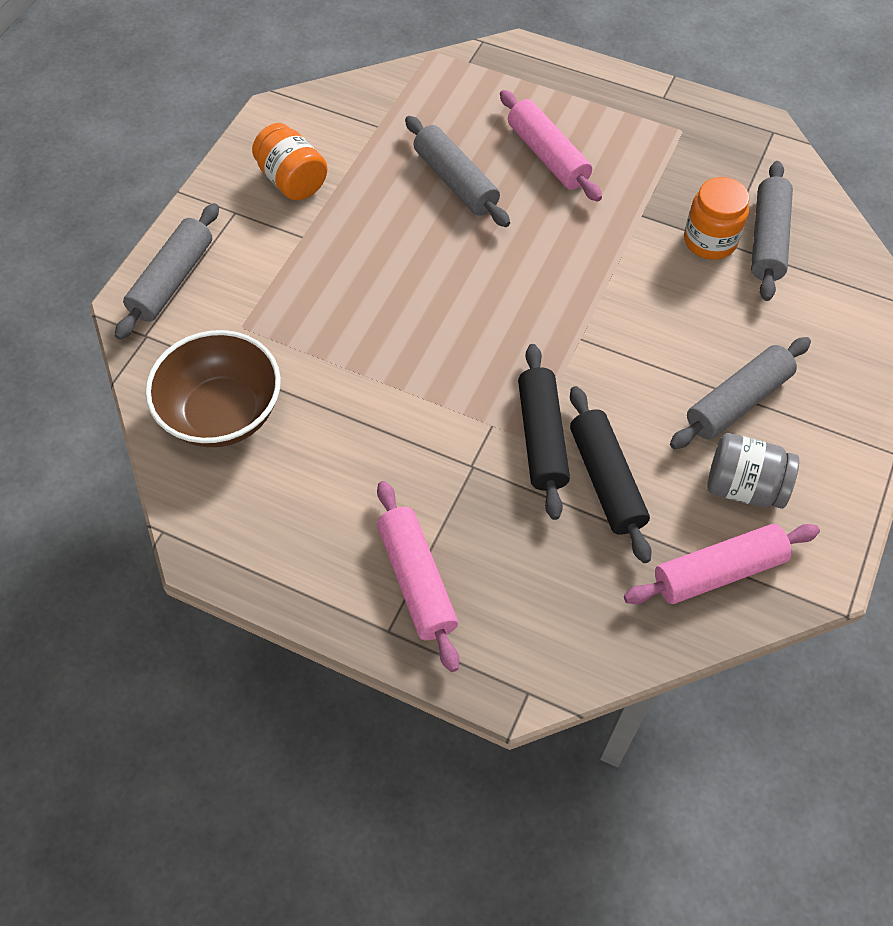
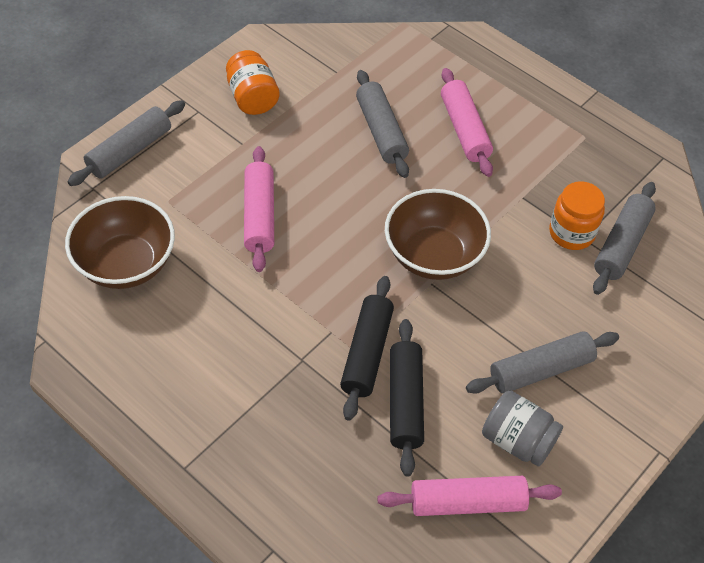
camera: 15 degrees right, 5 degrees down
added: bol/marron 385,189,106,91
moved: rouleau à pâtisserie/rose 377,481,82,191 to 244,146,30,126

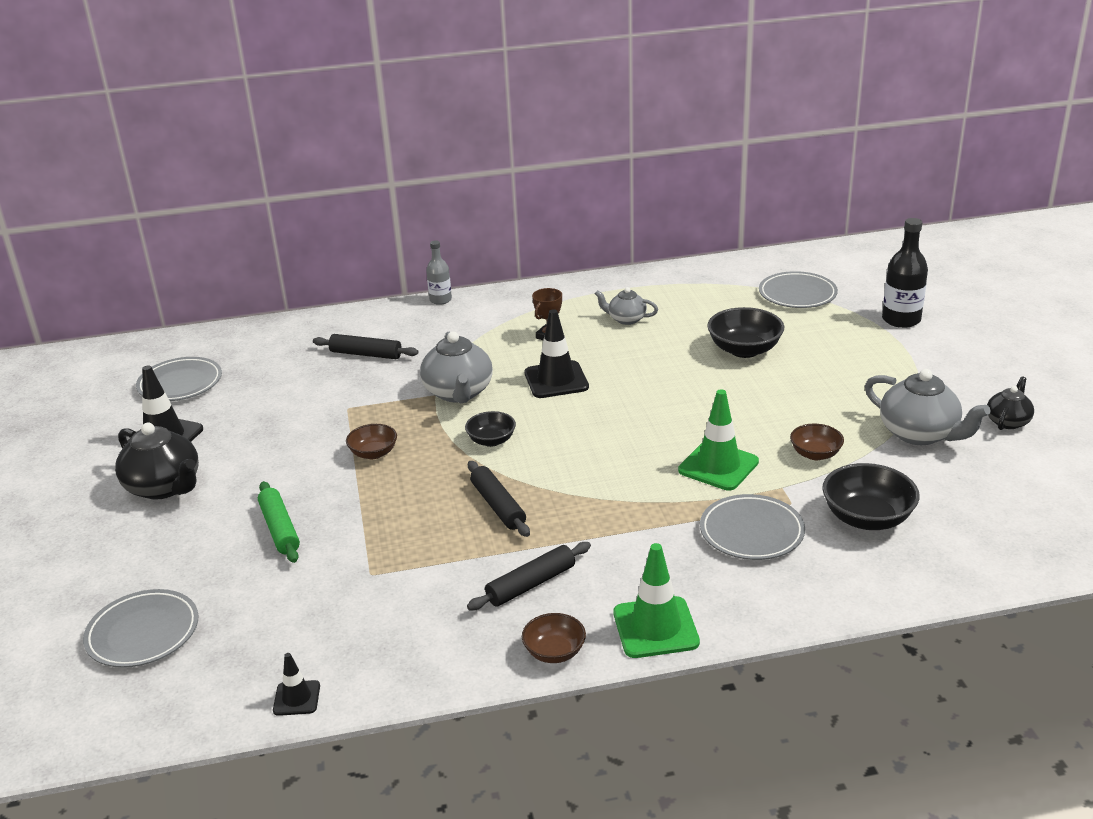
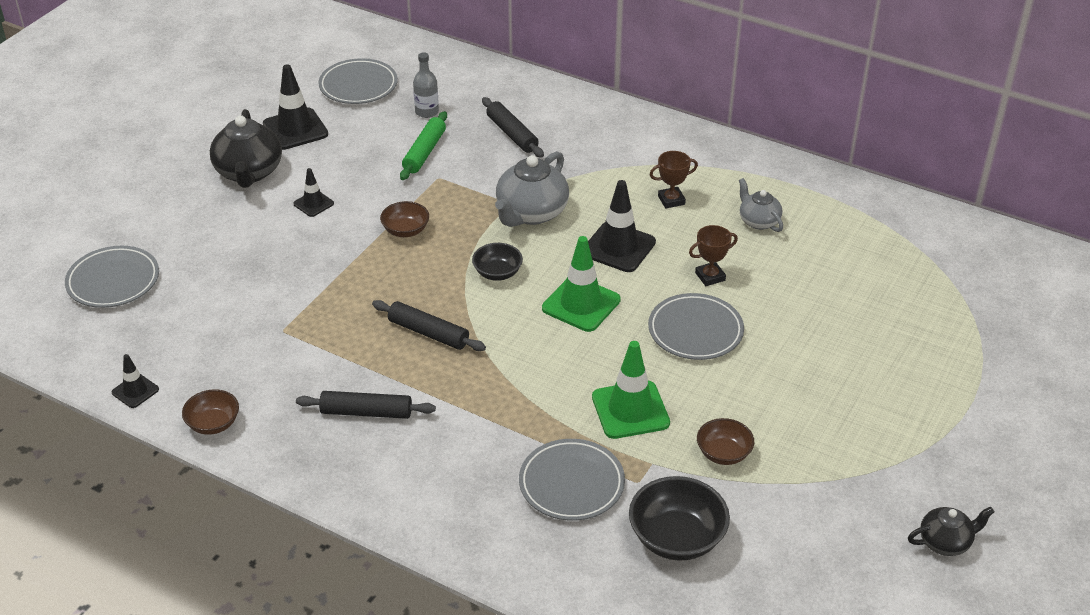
camera: 40 degrees right, 10 degrees up
removed: bol/noir 707,307,77,51; théière/gris 865,369,126,76; bouteille/noir 882,218,46,110
added: cône de chantier/noir 293,168,41,49; trophée/marron 689,225,49,61
moved: rouleau à pâtisserie/vert 258,481,42,82 to 400,111,47,69; bouteille/gris 426,240,26,65 to 413,52,26,66; bol/marron 522,613,64,50 to 182,389,57,46; cône de chantier/vert 613,543,87,115 to 542,236,79,96; assiette/gris 759,271,79,37 to 648,293,96,67
turned: rouleau à pâtisserie/noir 468,461,62,76 = 372,300,114,51 75 degrees counterclockwise

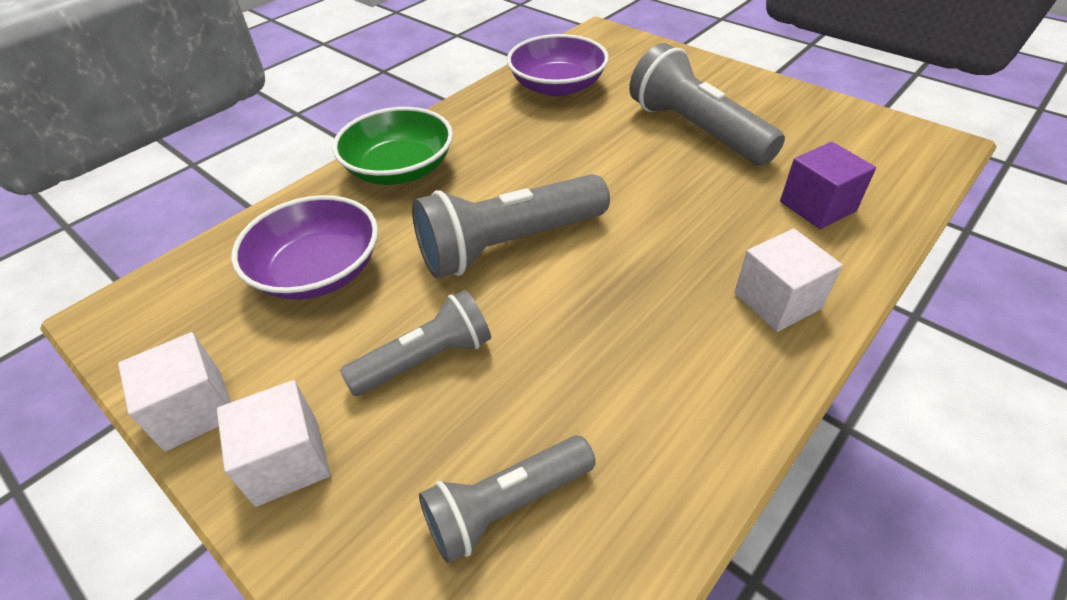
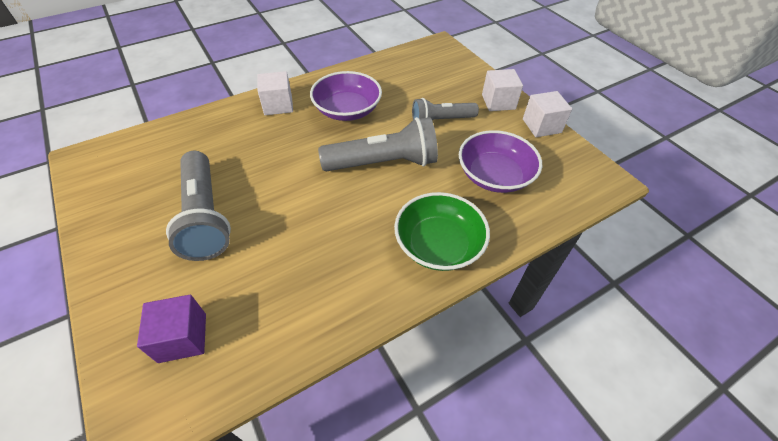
camera: 165 degrees left, 5 degrees up
removed: lampe de poche/gris 419,435,177,128
moved: bol/violet 507,34,102,63 to 310,71,72,50; cube/violet 780,142,96,87 to 137,295,69,68

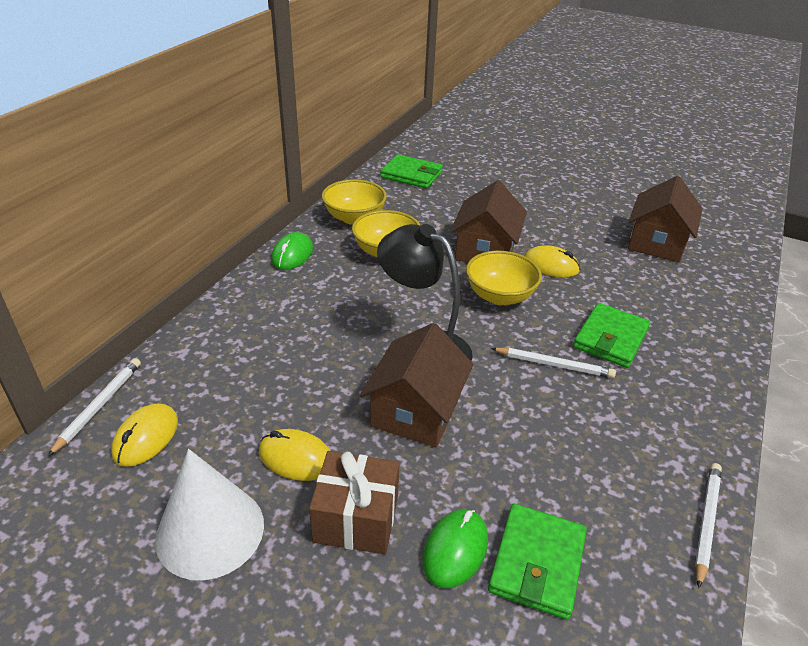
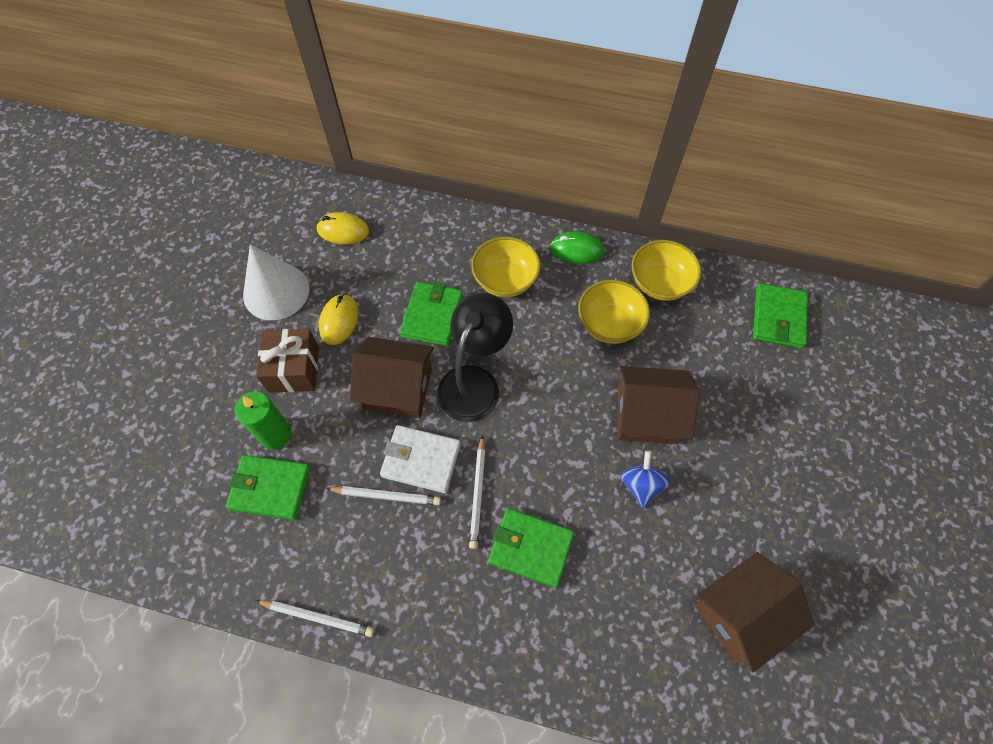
camera: 80 degrees right, 25 degrees up
added: portefeuille/blanc 380,425,81,68; portefeuille/vert 400,282,63,64
moved: crayon/blanc 47,358,94,99 to 326,486,115,19; bol/jaune 466,251,76,54 to 471,237,70,60
replaced: souris/vert 422,509,66,79 to bougie/vert 235,391,57,58; souris/jaune 524,246,56,31 to toupie/bleu 621,451,49,57
turned: maison/marron 628,176,75,86 = 695,552,119,120 45 degrees counterclockwise

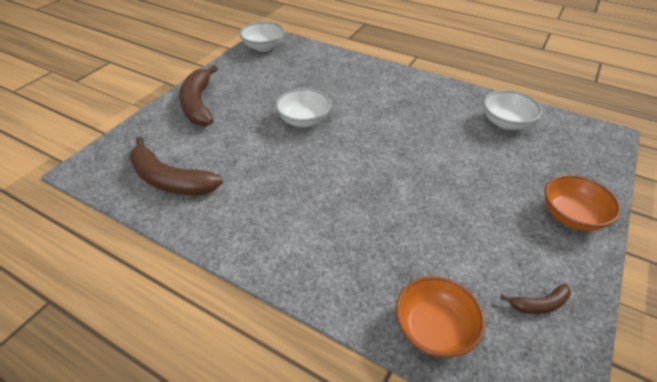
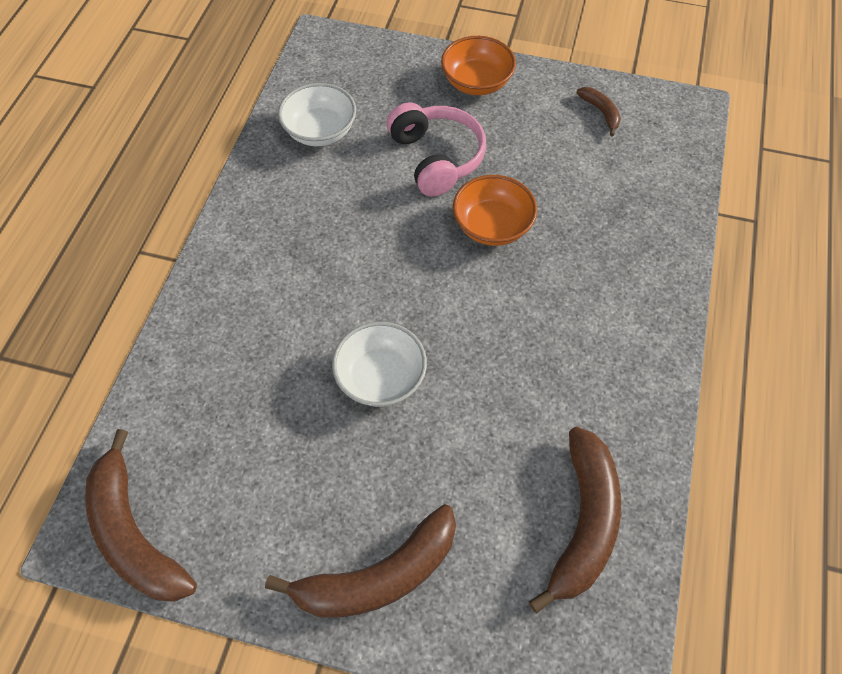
camera: 105 degrees left, 15 degrees up
added: casque audio/rose 387,102,99,95
moved: bol/orange 396,276,89,82 to 453,175,84,71
replaced: bol/blanc 240,22,45,30 to banane/marron 85,429,112,173

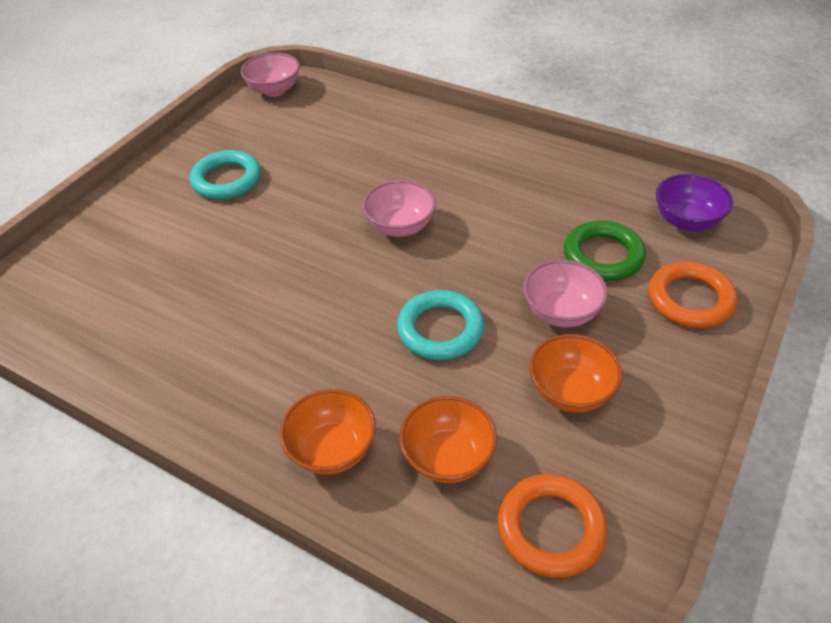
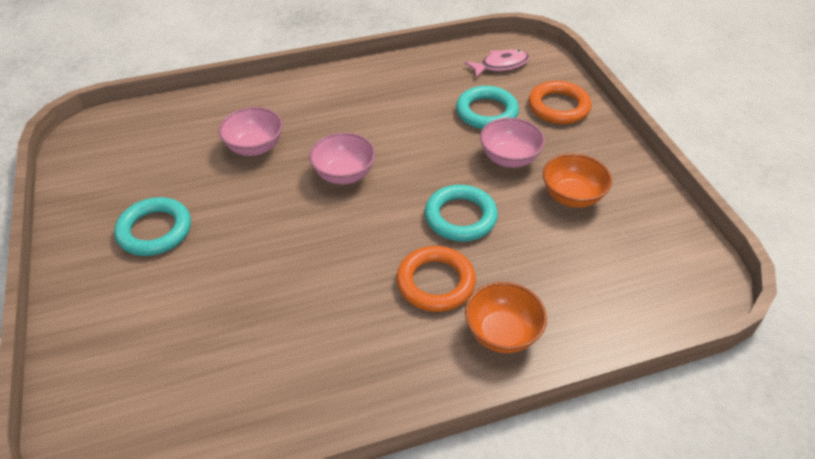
camera: 50 degrees left, 0 degrees up
removed: bol/orange 399,396,98,87
moved: bol/rose 241,53,59,44 to 218,107,65,49; anneau/orange 498,474,110,104 to 397,246,79,66
replaced: bol/violet 656,174,77,57 to poisson/rose 465,49,65,29
recoloured: anneau/vert 564,221,82,60 to anneau/turquoise 456,86,63,43

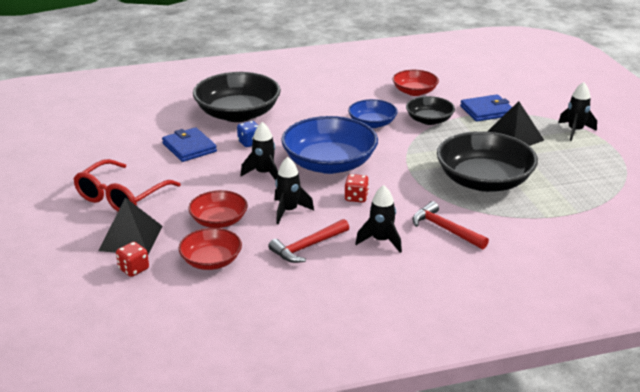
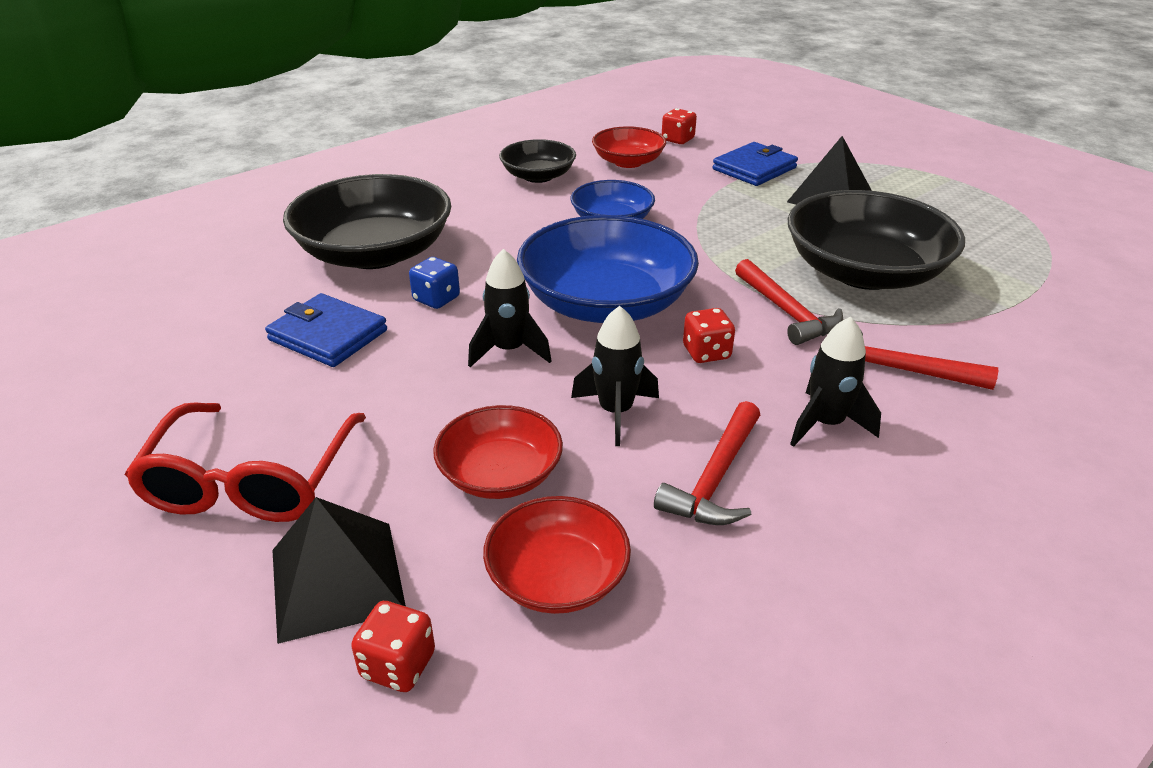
camera: 25 degrees left, 5 degrees up
removed: fusée/noir 558,82,39,59
added: dé/rouge 662,108,35,36; marteau/rouge 735,259,108,86
moved: bol/noir 406,96,49,29 to 499,139,77,44

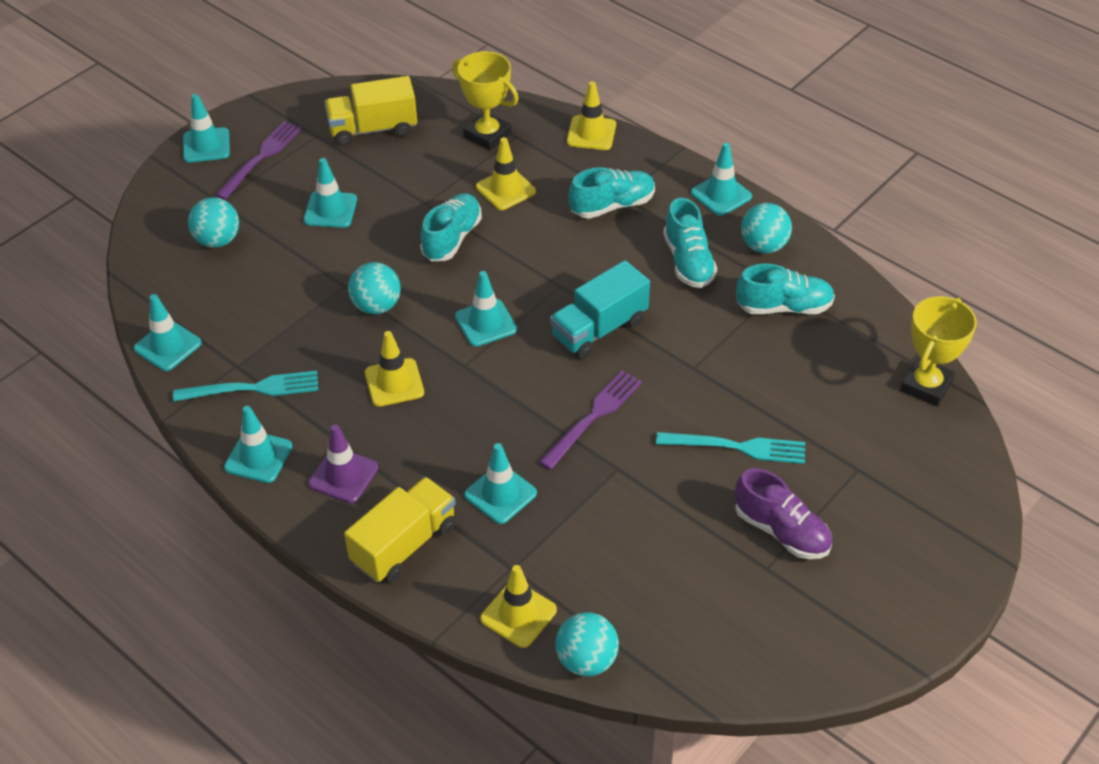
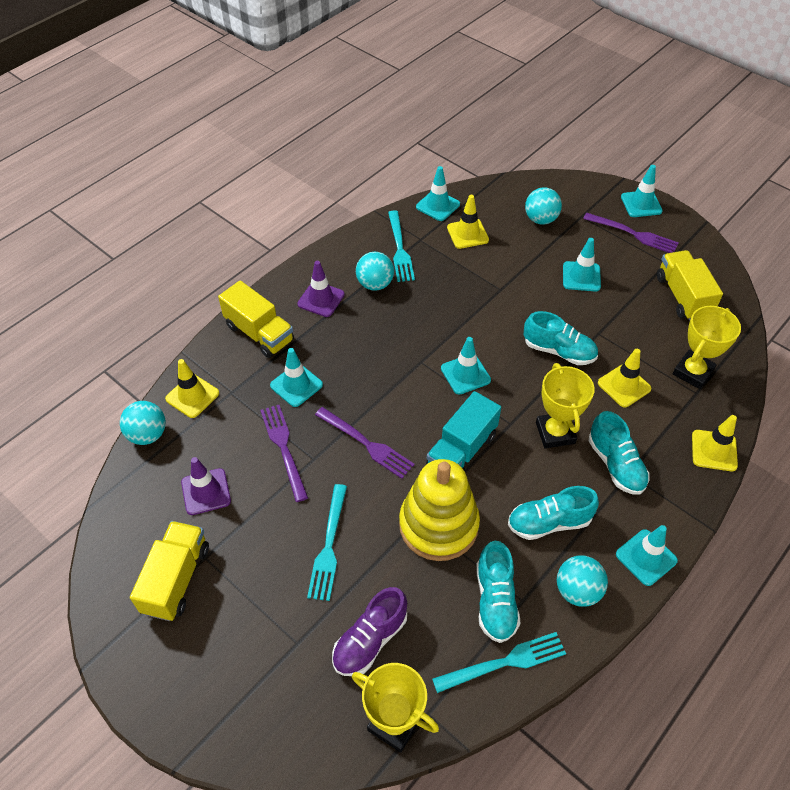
camera: 90 degrees right, 5 degrees up
removed: cône de chantier/turquoise 224,406,68,77
added: camion/jaune 130,521,79,100; cône de chantier/violet 181,457,50,58; fourchette/violet 260,405,48,97; jouet à empiler/jaune 399,459,81,102; fourchette/turquoise 432,632,134,61; trophée/jaune 536,363,59,85
moved: balle/turquoise 348,262,53,52 to 356,252,38,39; cône de chantier/jaune 365,331,59,76 to 447,195,42,54; chaussure/violet 735,468,97,91 to 332,587,75,89
turned: camion/turquoise 550,260,100,99 = 426,391,75,80 105 degrees counterclockwise

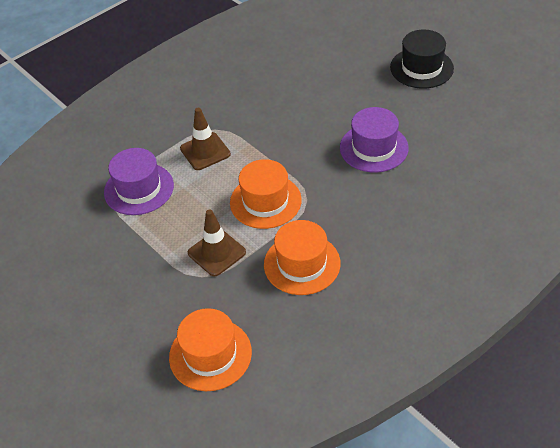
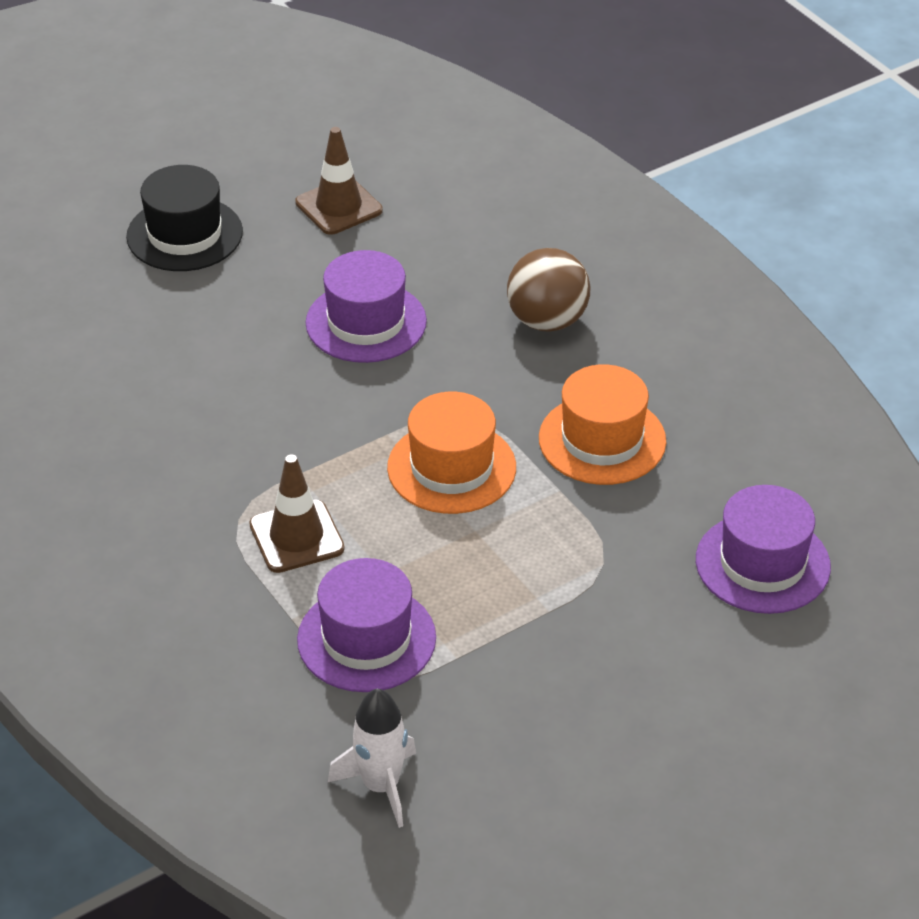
camera: 85 degrees left, 5 degrees down
added: fusée/blanc 328,689,88,139; balle/marron 507,248,83,84
moved: cône de chantier/marron 188,209,58,68 to 295,127,88,108
recoloured: chapeau/orange 169,308,83,83 to chapeau/violet 696,485,135,129

